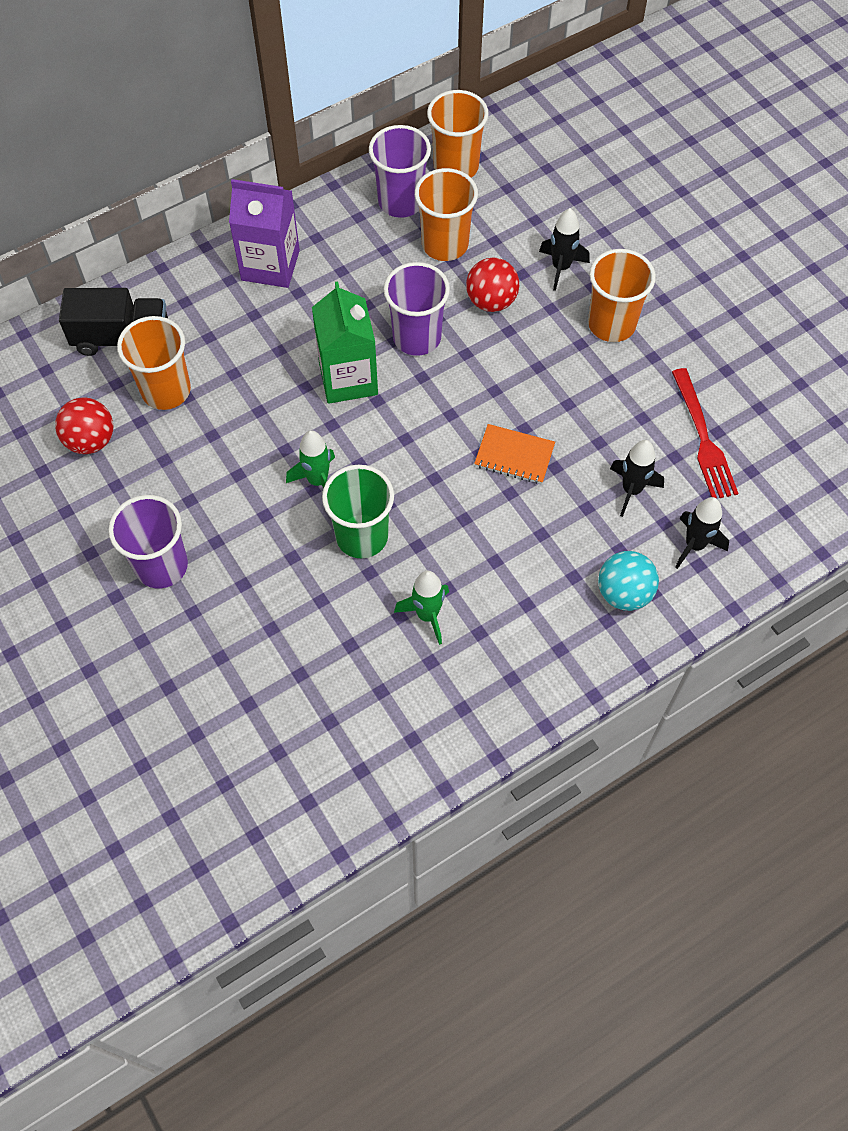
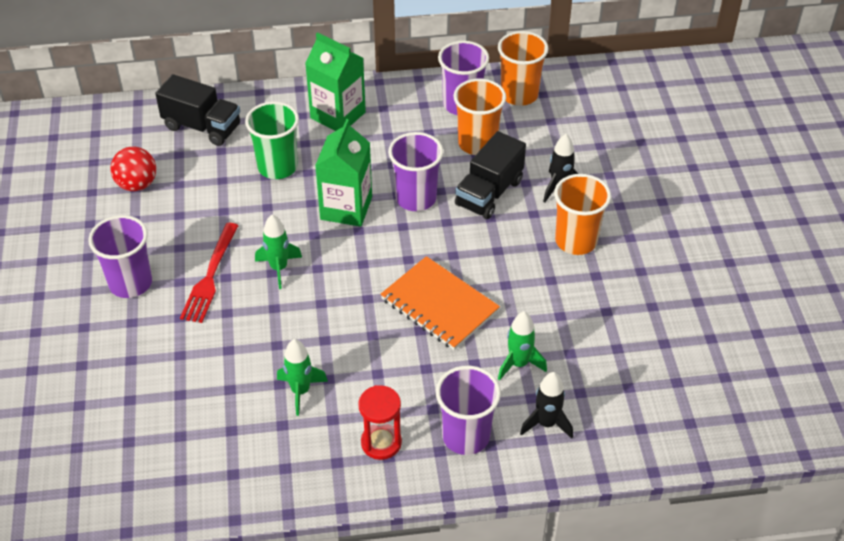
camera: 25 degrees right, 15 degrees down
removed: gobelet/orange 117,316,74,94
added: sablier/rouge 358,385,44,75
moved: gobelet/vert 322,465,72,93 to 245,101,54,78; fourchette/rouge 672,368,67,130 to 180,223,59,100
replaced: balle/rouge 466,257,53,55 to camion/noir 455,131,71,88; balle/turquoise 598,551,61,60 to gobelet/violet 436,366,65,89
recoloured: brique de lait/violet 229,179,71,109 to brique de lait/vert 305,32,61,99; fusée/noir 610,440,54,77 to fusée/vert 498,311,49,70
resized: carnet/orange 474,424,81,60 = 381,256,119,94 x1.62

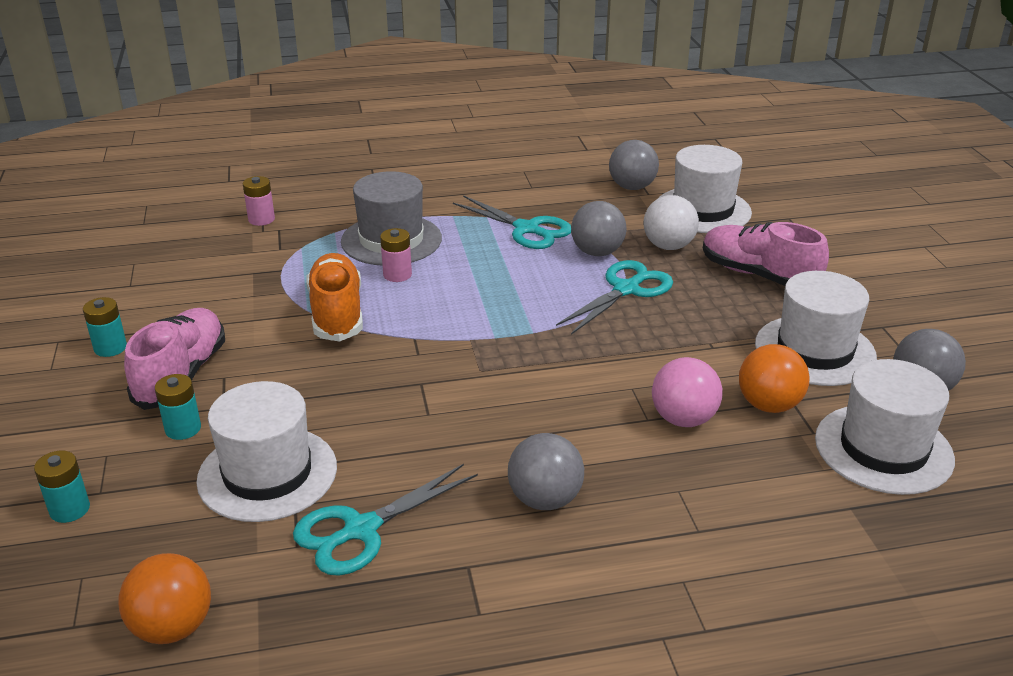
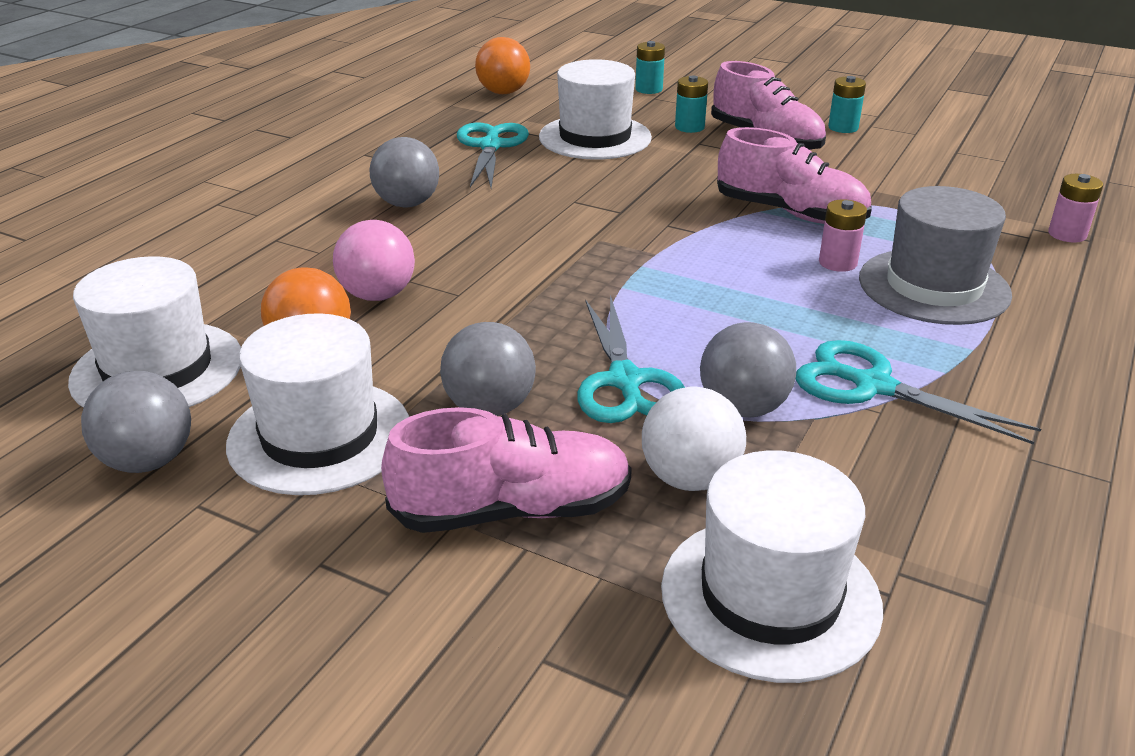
camera: 130 degrees right, 0 degrees up
moved: balle/gris 609,140,50,50 to 440,322,96,94
recoloured: chaussure/orange 306,253,57,89 to chaussure/rose 717,127,155,97
turned: ciseaux/turquoise 453,195,118,54 = 796,340,245,105 45 degrees clockwise

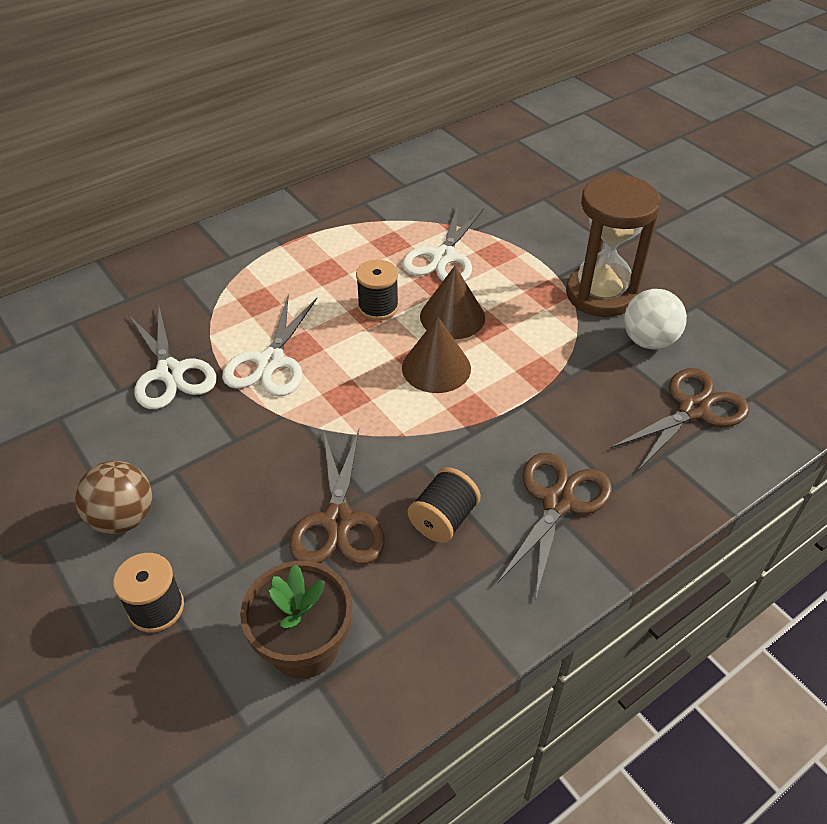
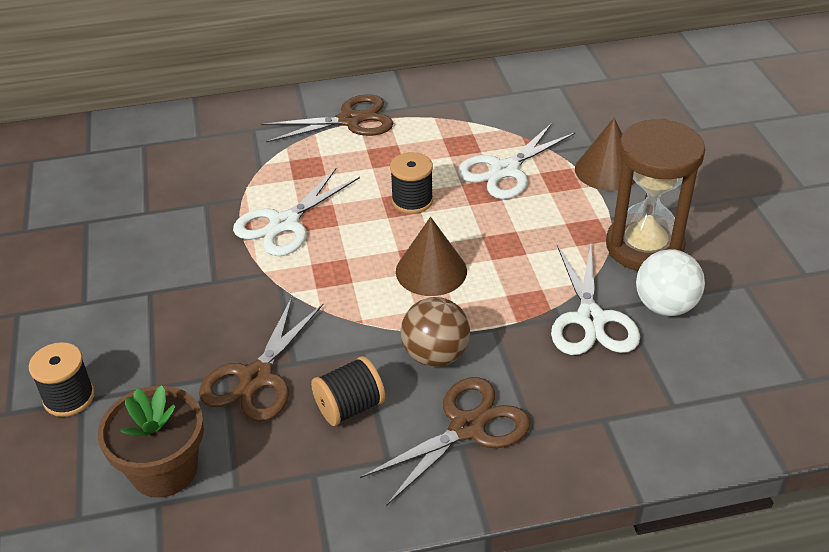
camera: 25 degrees right, 5 degrees down
moved: balle/marron 75,461,77,73 to 400,297,70,70; ciseaux/blanc 129,307,88,102 to 551,245,89,110; cône/marron 420,266,65,73 to 575,118,61,73; ciseaux/marron 610,368,139,104 to 261,94,133,49

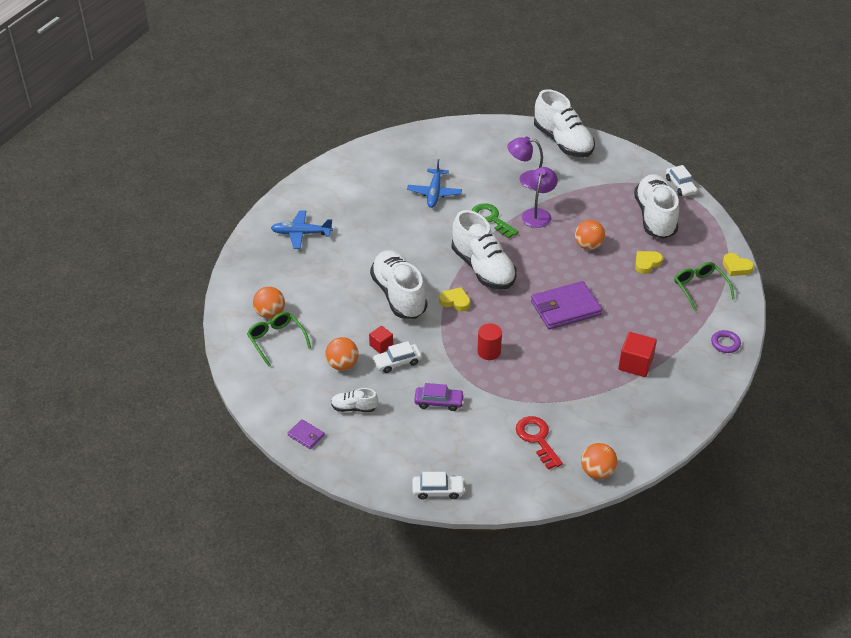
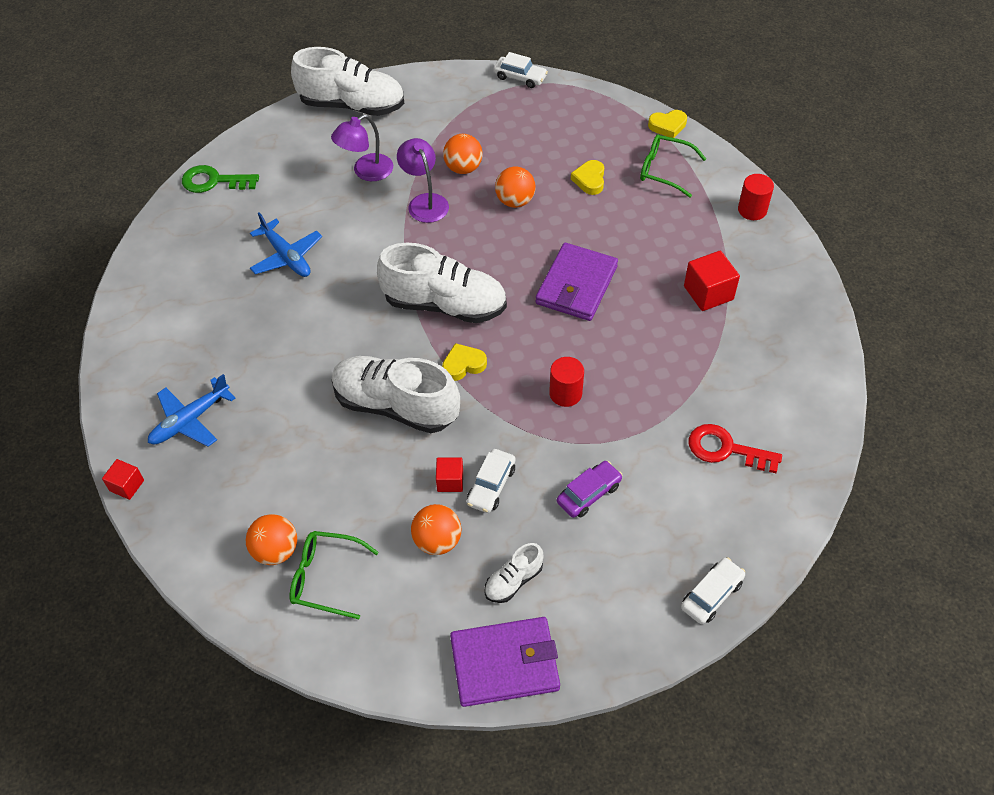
camera: 45 degrees left, 10 degrees up
removed: chaussure/blanc 634,174,45,65
added: cube/rouge 102,459,42,41
moved: clé/vert 472,203,47,36 to 182,165,77,28; balle/orange 581,443,36,36 to 443,134,39,40
replaced: anneau/violet 711,330,30,23 to cylindre/rouge 738,174,36,46
resized: portefeuille/violet 287,419,38,30 = 450,617,110,90 x2.14

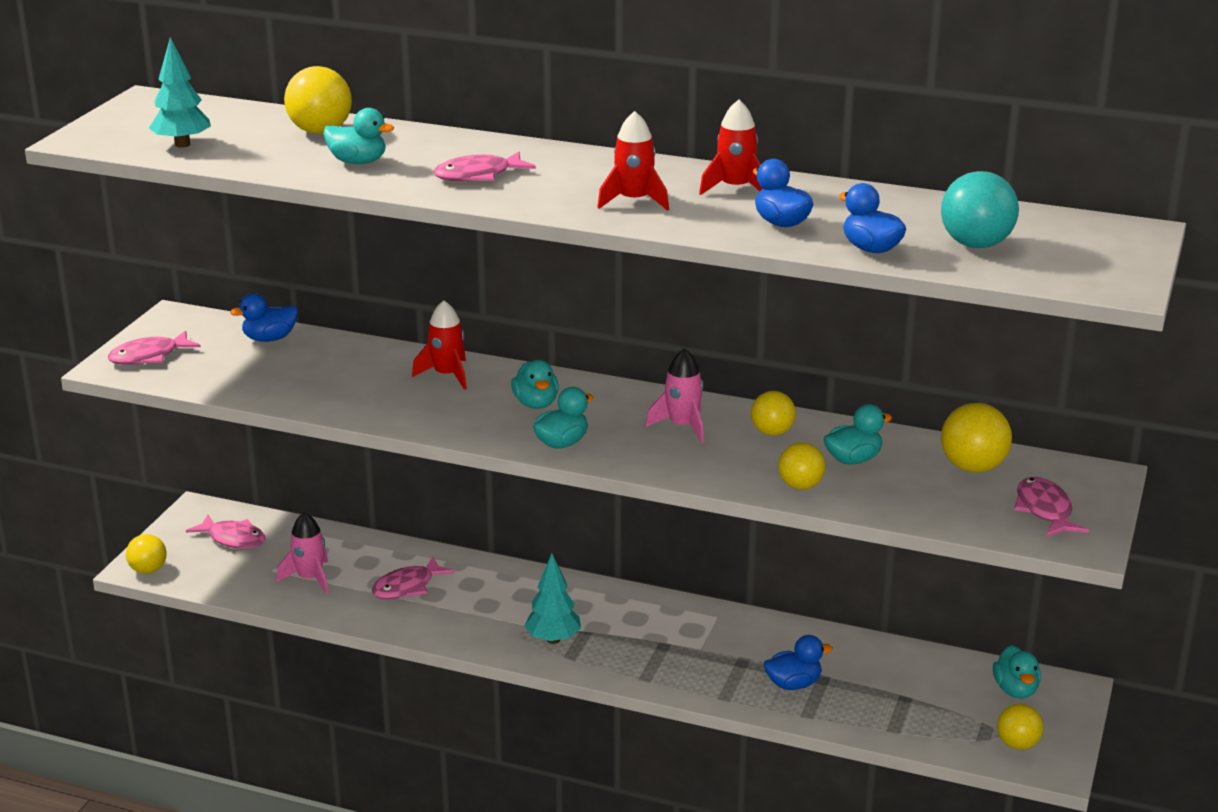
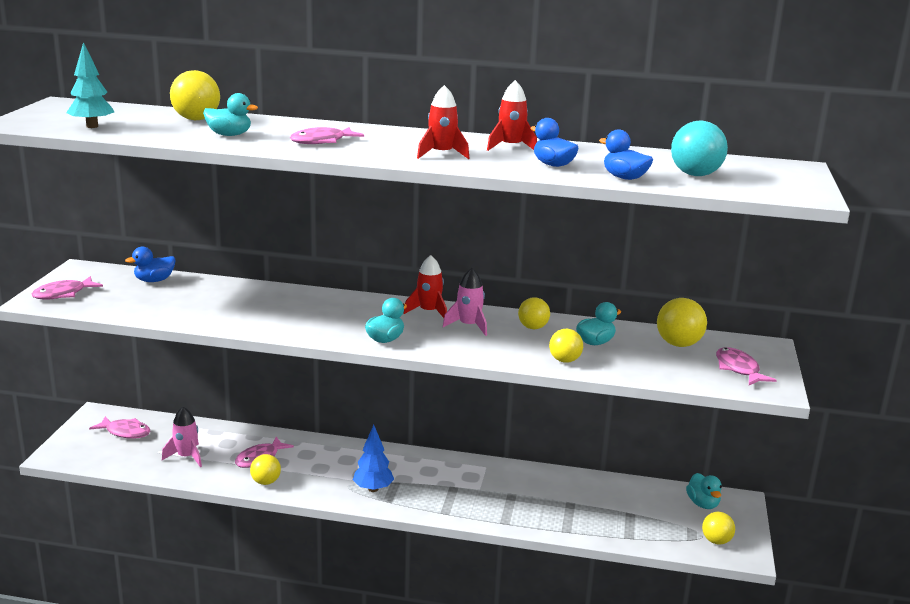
camera: 10 degrees left, 5 degrees down
removed: canard/turquoise 511,360,48,49; canard/bleu 763,635,70,55
moved: balle/jaune 126,534,40,40 to 250,454,31,31; fusée/rouge 412,300,55,90 to 403,255,44,63
recoloured: arbre/turquoise 524,554,57,90 to arbre/bleu 353,425,41,67

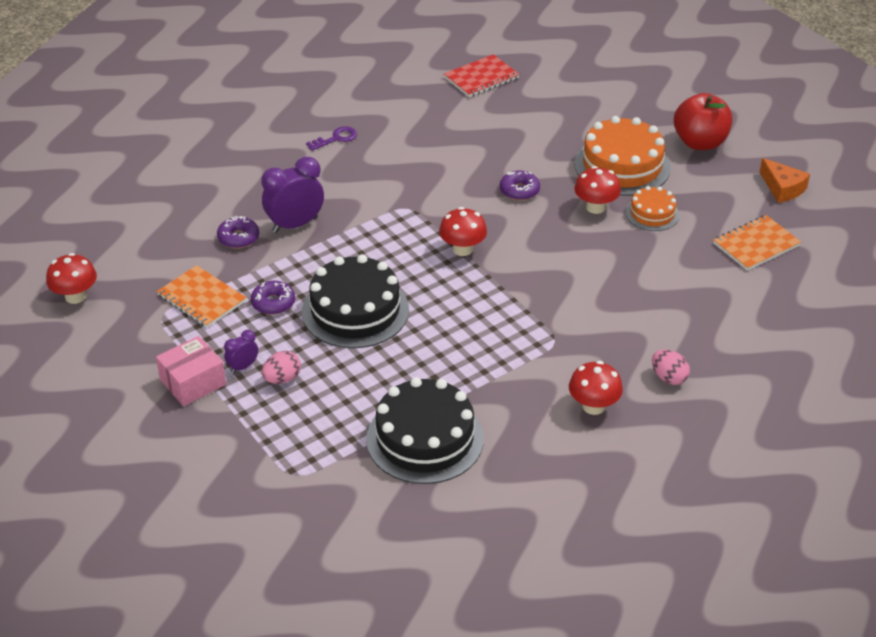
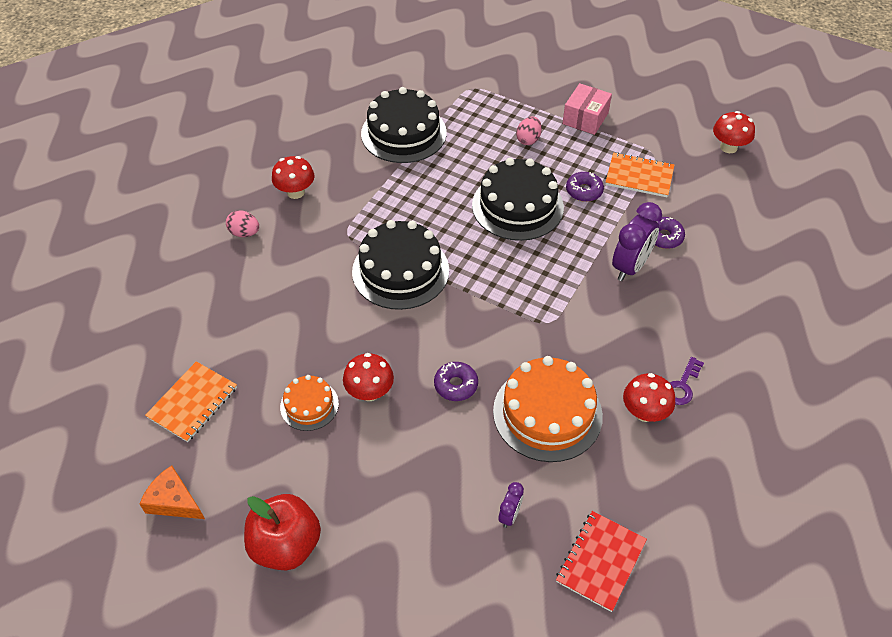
camera: 155 degrees right, 10 degrees up
added: gâteau/noir 352,220,97,90
moved: réveil/violet 224,330,34,44 to 498,482,26,46; champignon/rouge 439,207,48,49 to 623,373,52,49; gâteau/orange 574,116,97,80 to 493,356,110,106

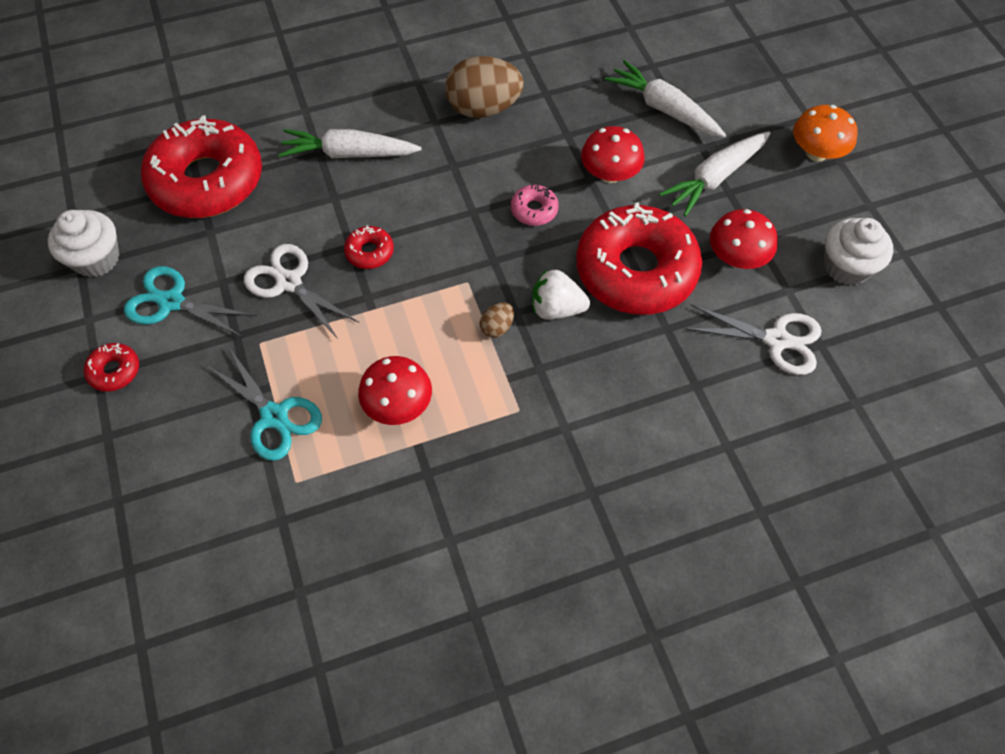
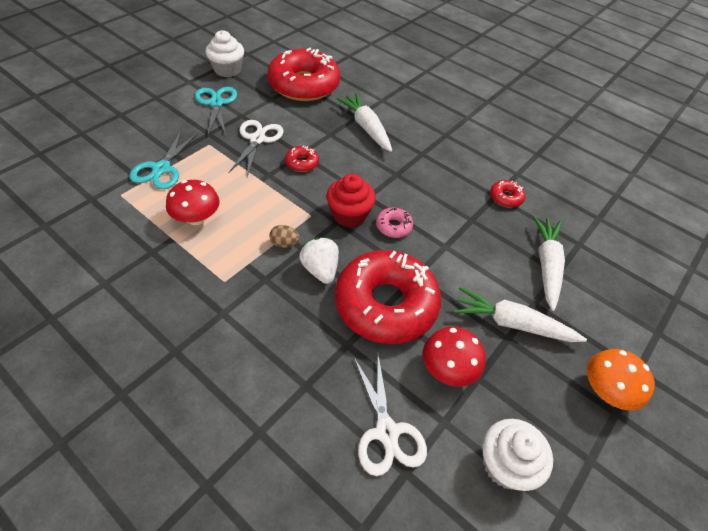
camera: 55 degrees right, 10 degrees down
removed: œuf/marron 445,56,79,62; champignon/rouge 581,126,64,57
added: muffin/rouge 326,174,50,53
moved: beignet/rouge 84,343,55,49 to 490,180,35,28

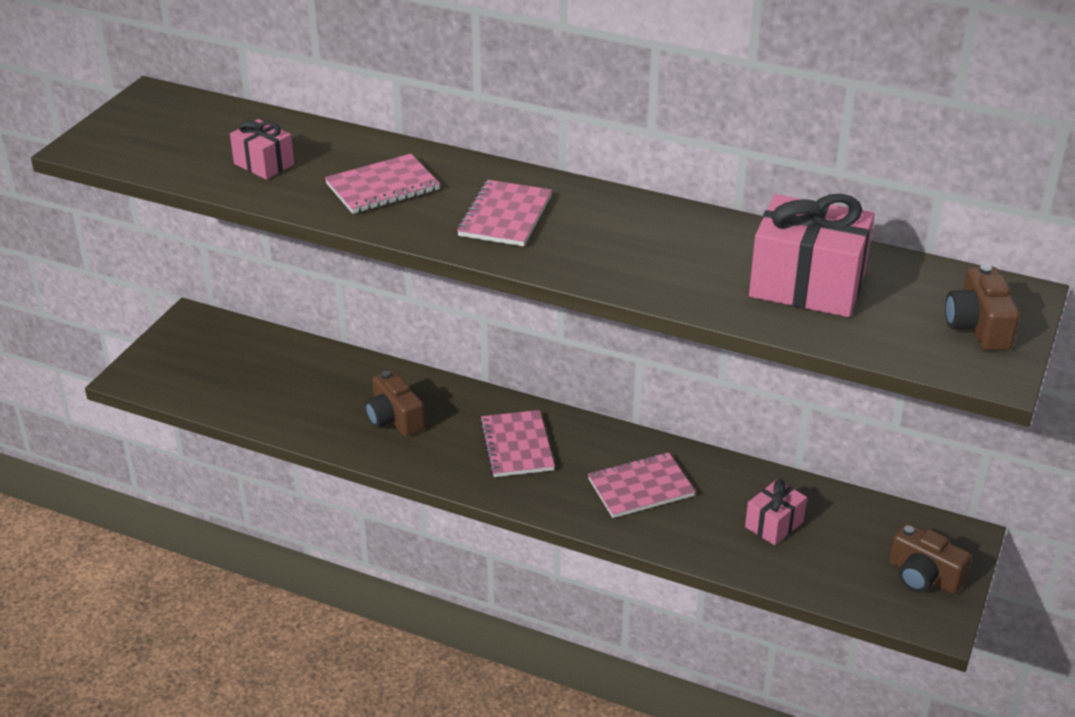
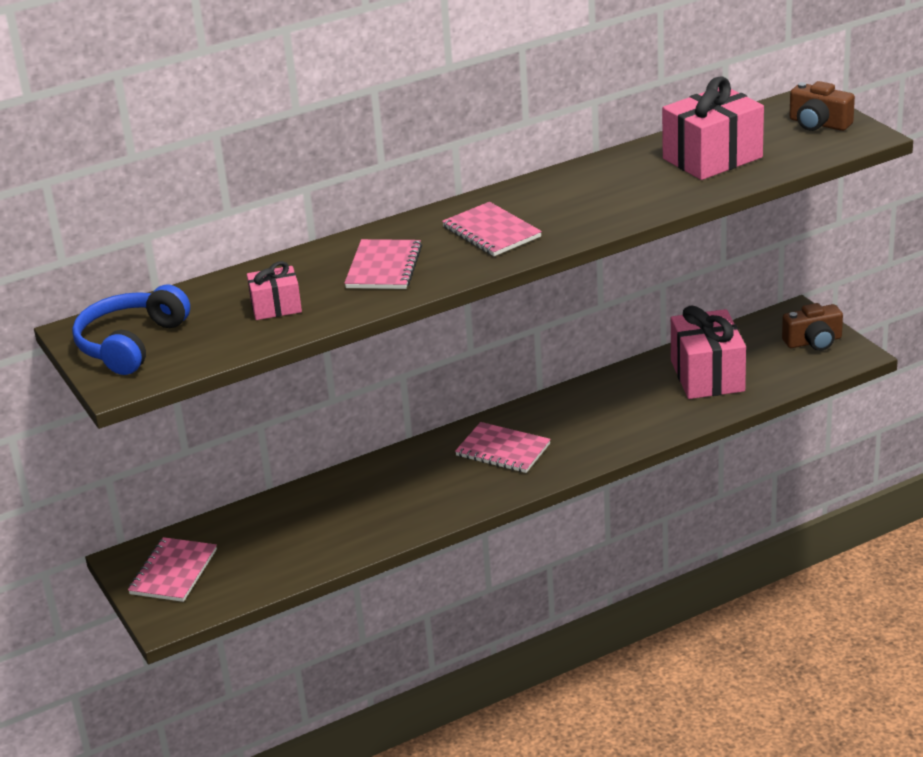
camera: 50 degrees left, 5 degrees down
removed: appareil photo/marron 365,370,60,66
added: casque audio/bleu 72,285,118,90
moved: carnet/rose 588,452,108,66 to 128,537,89,65
resized: cadeau/rose 745,479,62,66 = 671,305,75,94 x1.88

